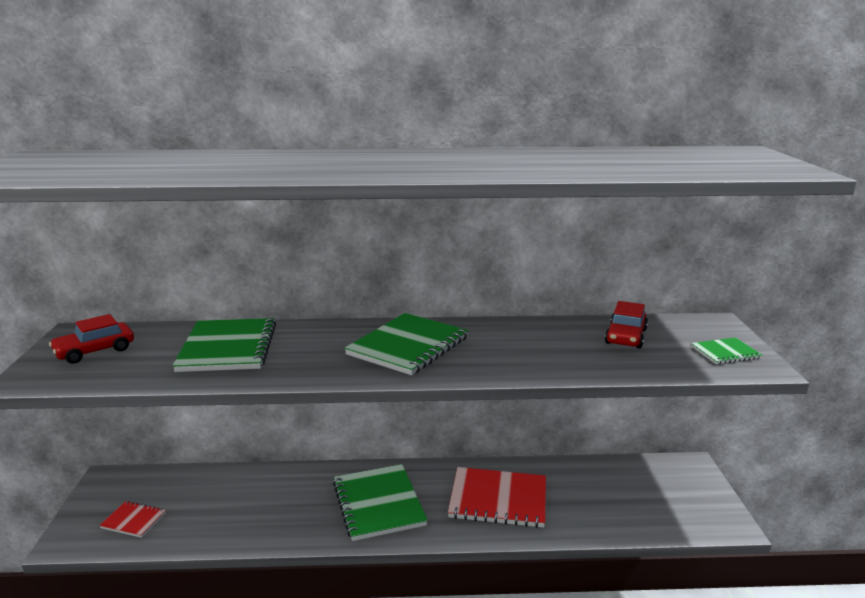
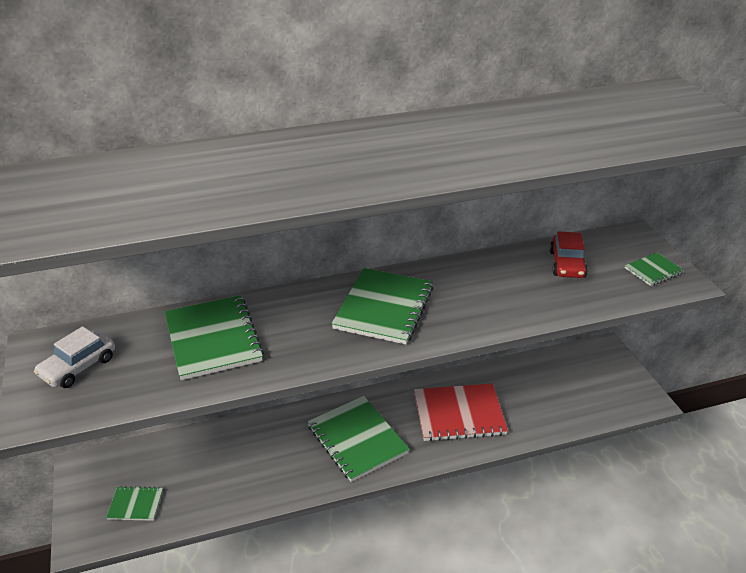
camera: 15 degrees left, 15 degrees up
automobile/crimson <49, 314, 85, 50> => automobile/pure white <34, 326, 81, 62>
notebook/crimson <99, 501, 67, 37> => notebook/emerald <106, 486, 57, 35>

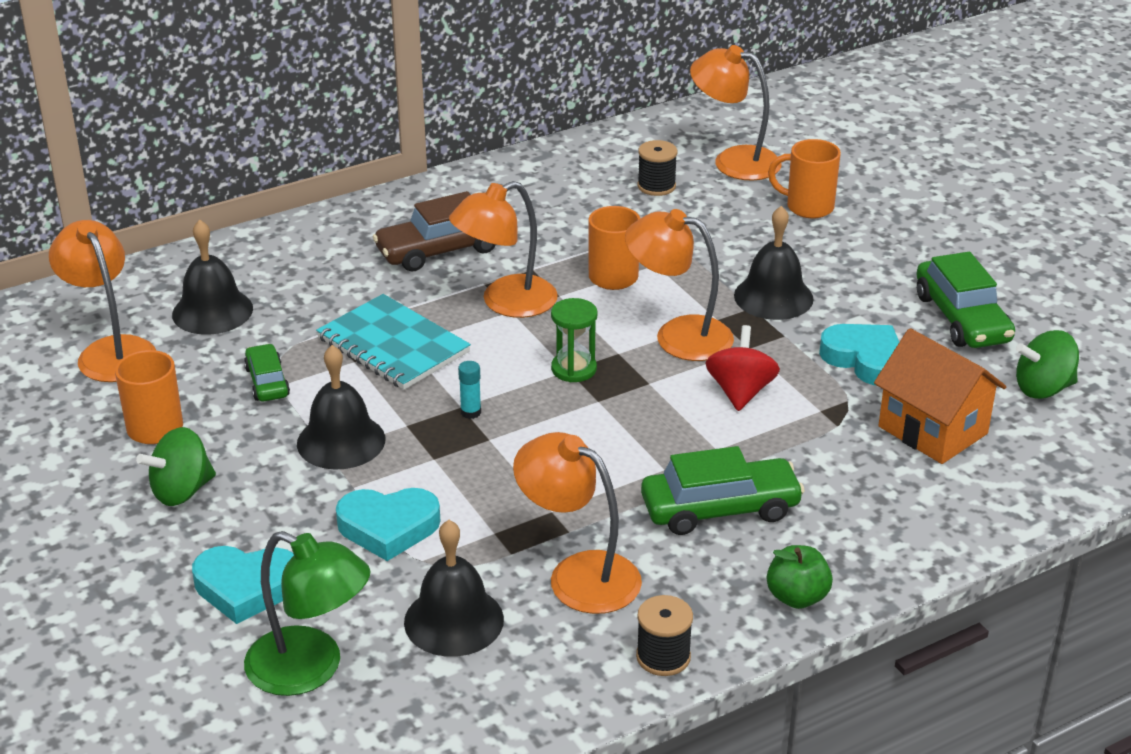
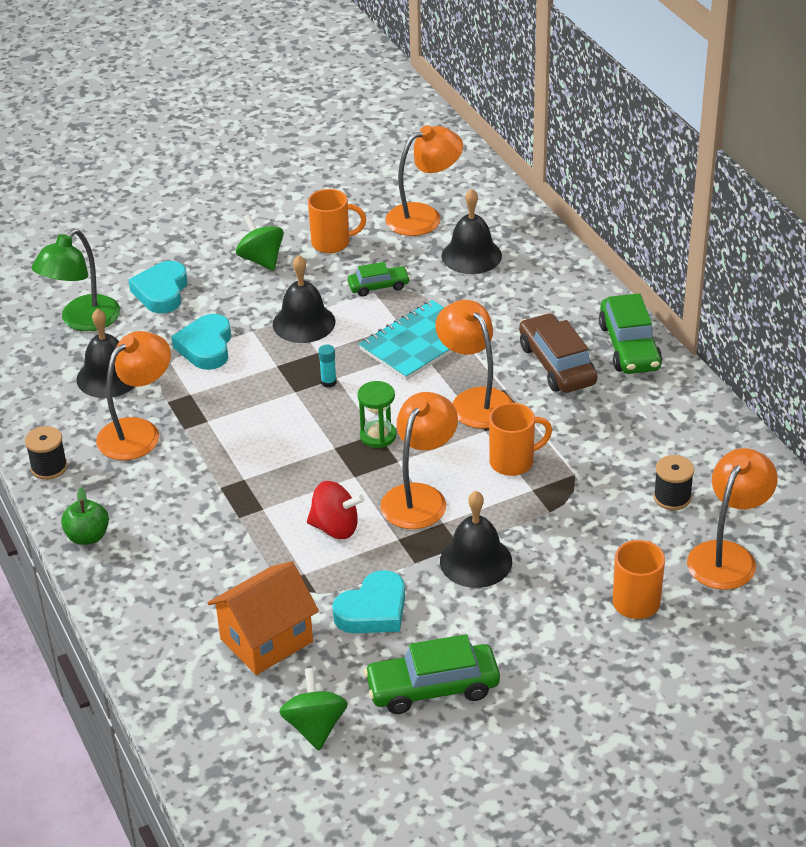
camera: 95 degrees right, 5 degrees up
automobile/emerald <641, 446, 164, 89> => automobile/emerald <599, 293, 63, 81>, move

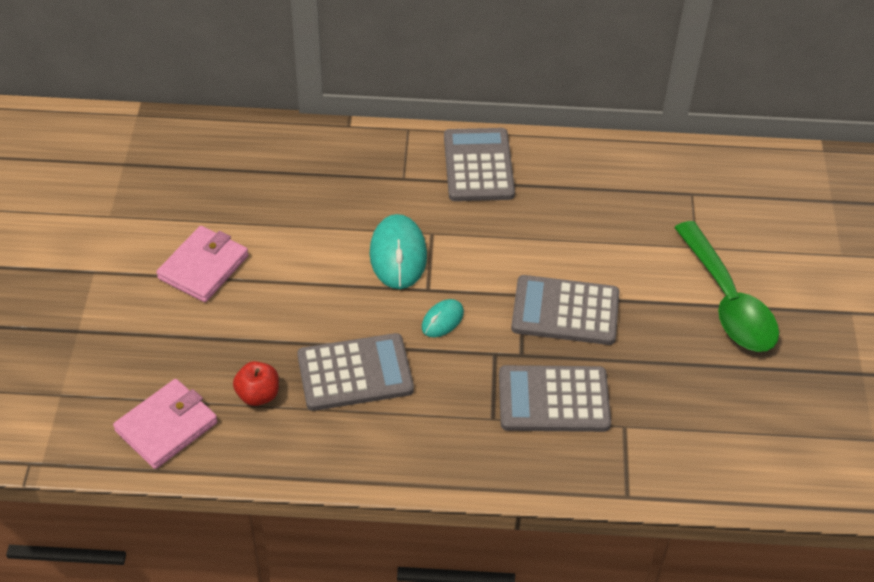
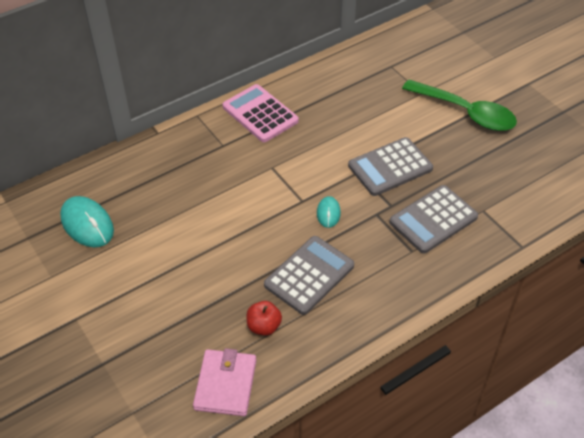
camera: 35 degrees left, 0 degrees up
card wallet/rosy <156, 226, 92, 76> => nothing
PC mouse/teal <370, 214, 57, 75> => PC mouse/teal <60, 196, 54, 51>, move
adding machine/grey <444, 128, 71, 73> => adding machine/rosy <223, 84, 76, 58>

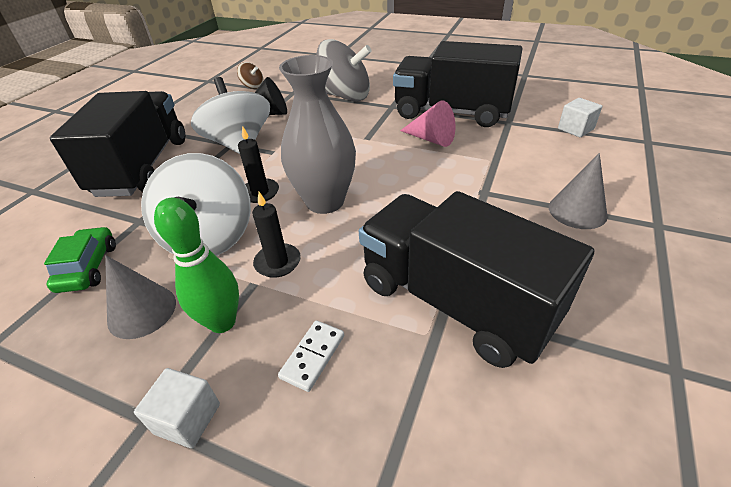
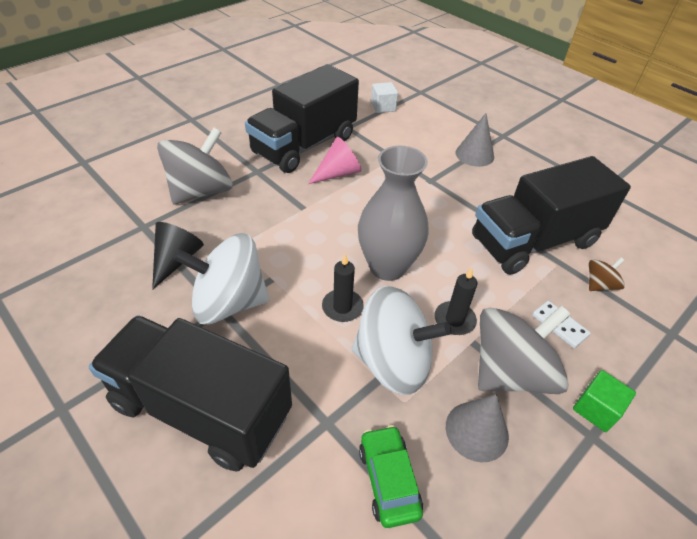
camera: 70 degrees left, 5 degrees up
spinning top/brown <237, 62, 26, 27> => spinning top/brown <589, 257, 36, 34>, move
tenpin/emerald <154, 197, 85, 136> => spinning top/grey <478, 305, 93, 89>
cube/pure white <134, 368, 86, 80> => cube/emerald <573, 370, 63, 62>
automobile/emerald <44, 227, 72, 66> => automobile/emerald <359, 425, 64, 103>, 60 degrees clockwise

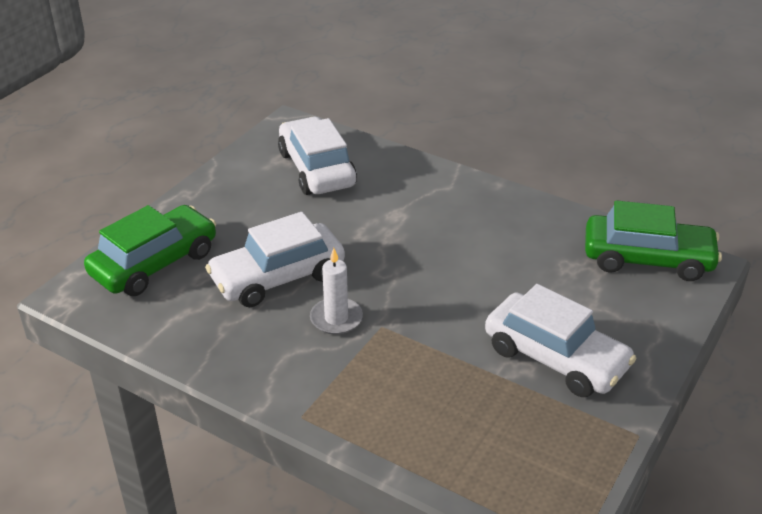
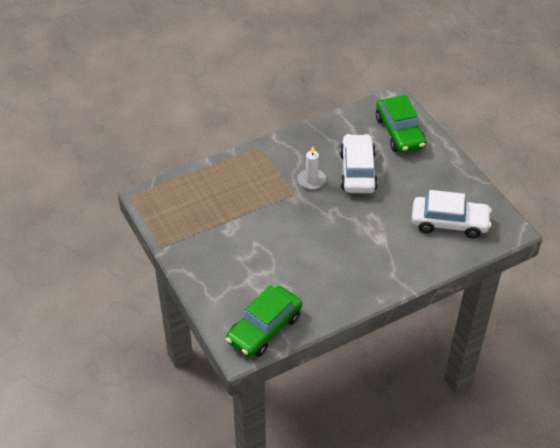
camera: 120 degrees right, 10 degrees up
automobile/pure white <485, 284, 151, 113> => nothing

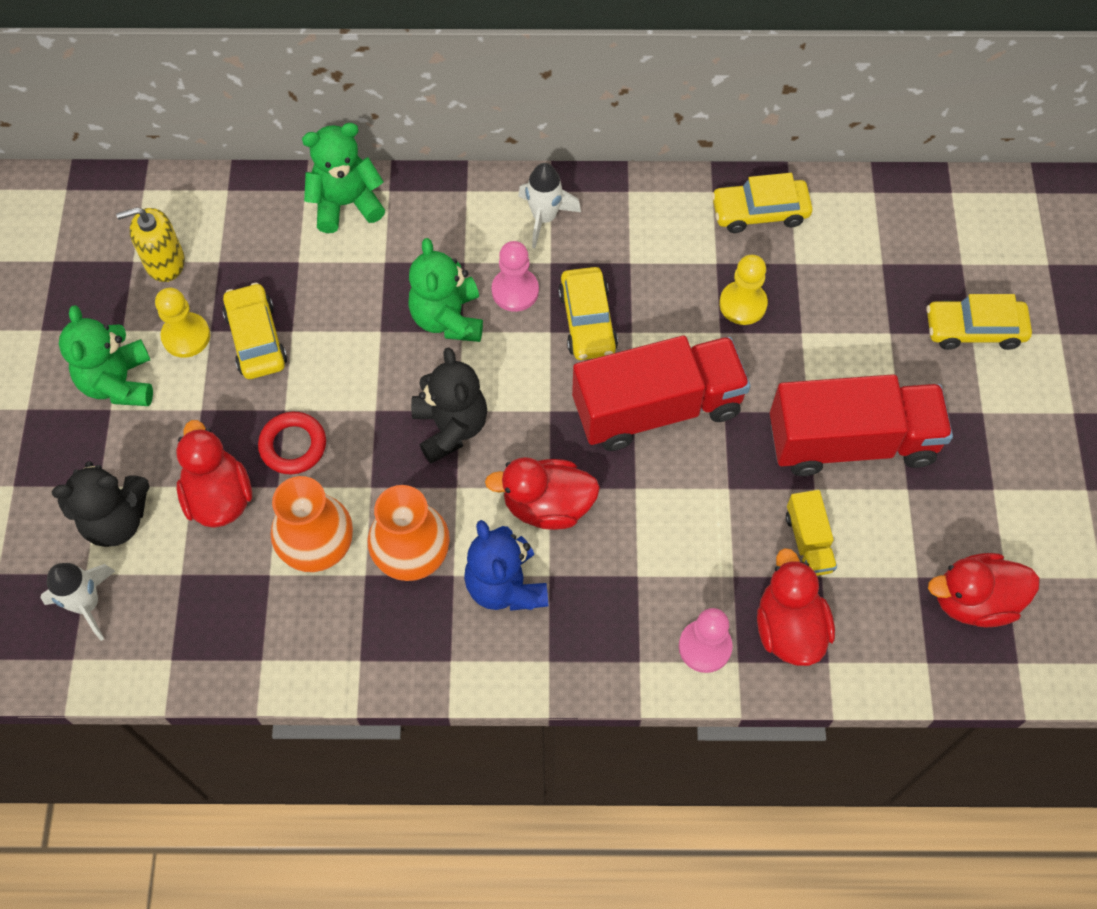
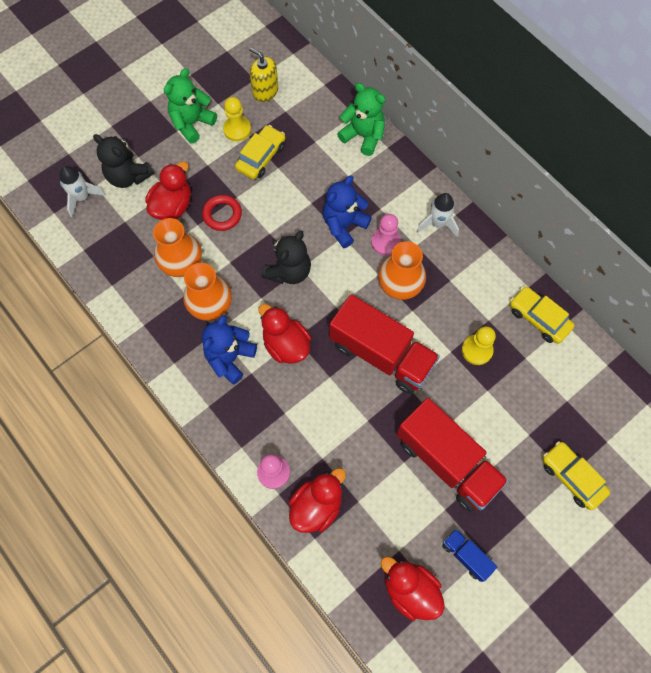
camera: 50 degrees right, 5 degrees up
toy truck/golden <786, 490, 51, 86> => nothing
nothing => toy truck/blue <442, 529, 55, 53>
automobile/golden <558, 267, 60, 93> => vase/orange-coloured <378, 241, 48, 59>
stuffed bear/emerald <408, 238, 75, 104> => stuffed bear/blue <323, 176, 49, 72>

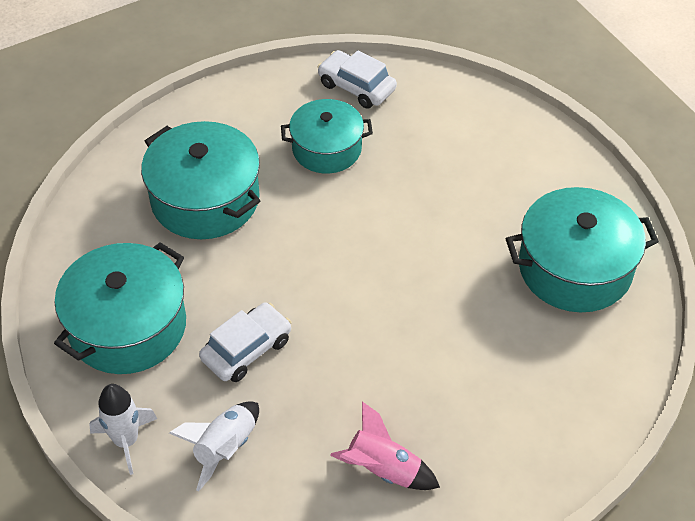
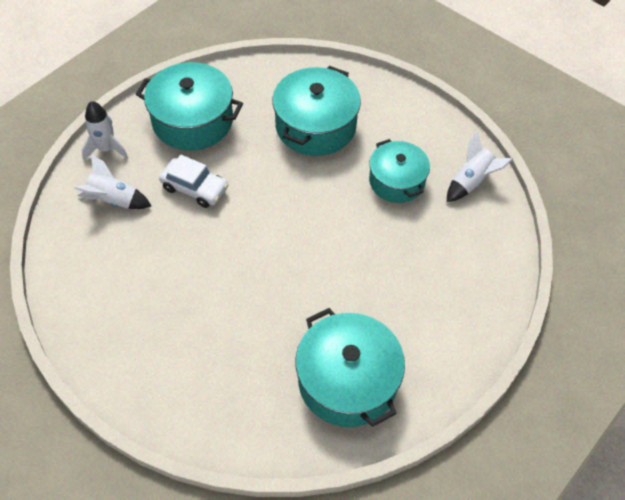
camera: 70 degrees right, 5 degrees up
rocket/rosy <330, 401, 110, 89> => nothing
automobile/pure white <317, 50, 80, 59> => rocket/pure white <447, 131, 66, 71>

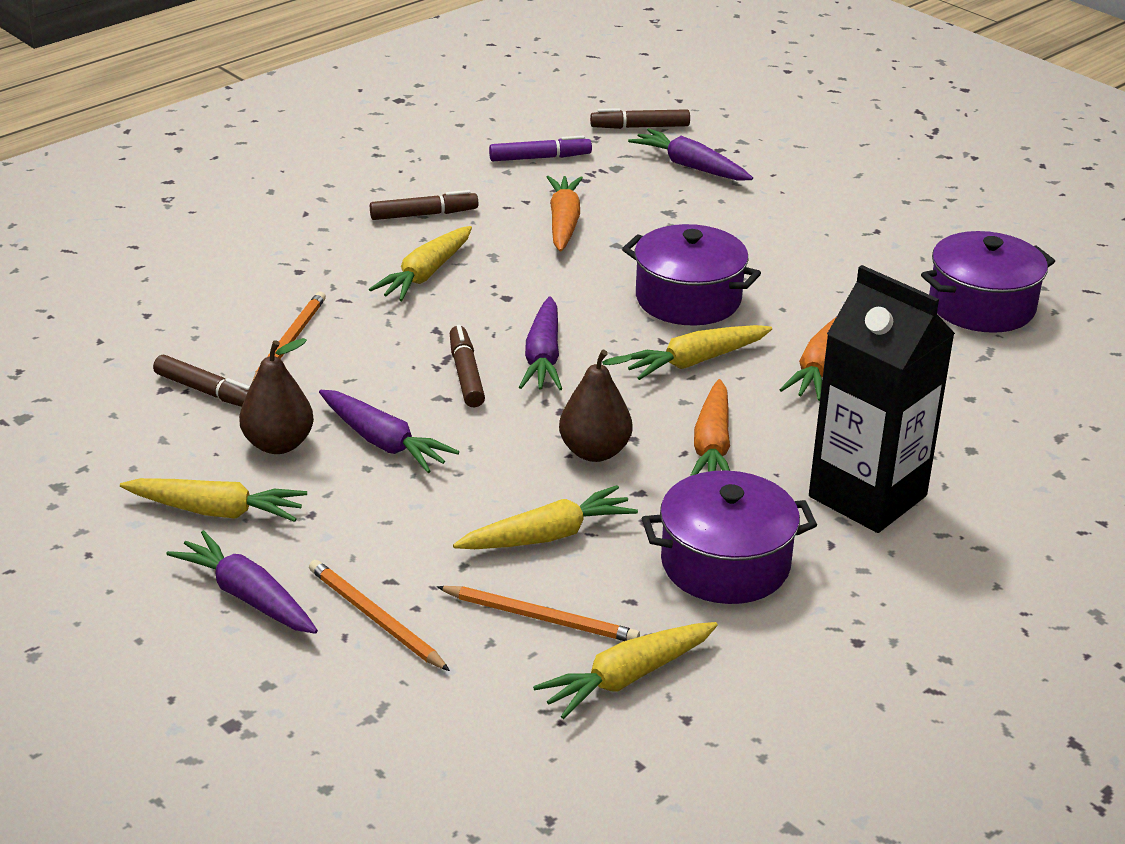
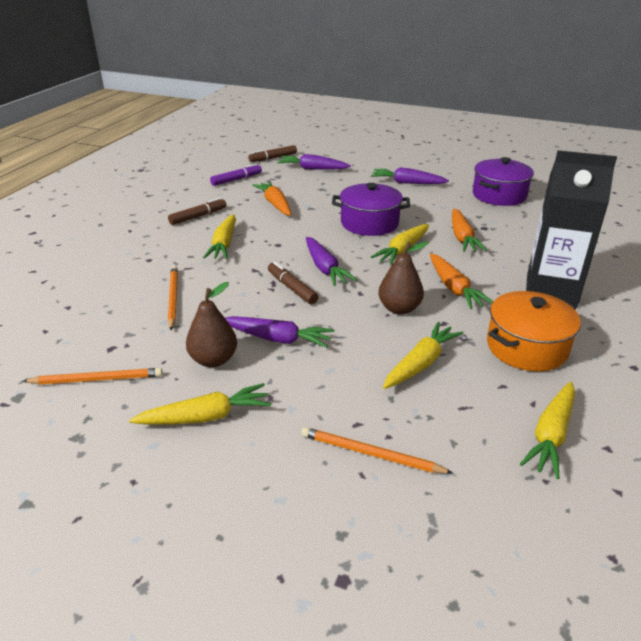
camera: 25 degrees left, 0 degrees up
felt pen/brown <153, 355, 97, 52> => nothing
carrot/royal purple <166, 530, 152, 104> => carrot/royal purple <371, 167, 78, 17>, move
pencil/orange-coloured <437, 586, 203, 55> => pencil/orange-coloured <22, 368, 141, 17>, move
stockpot/royal purple <642, 470, 175, 134> => stockpot/orange-coloured <487, 291, 94, 81>

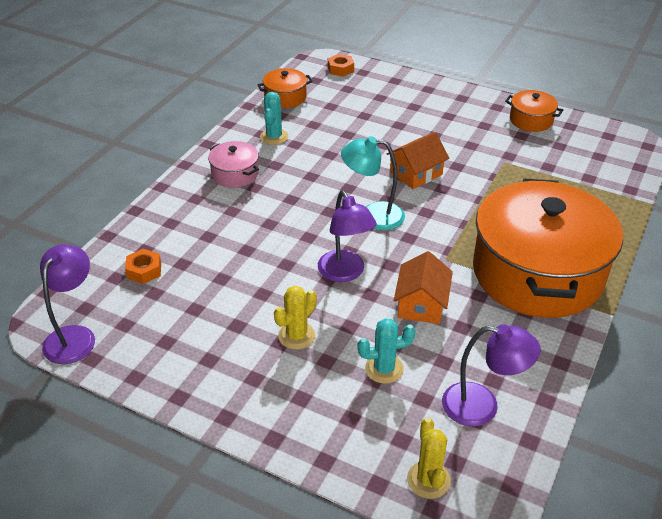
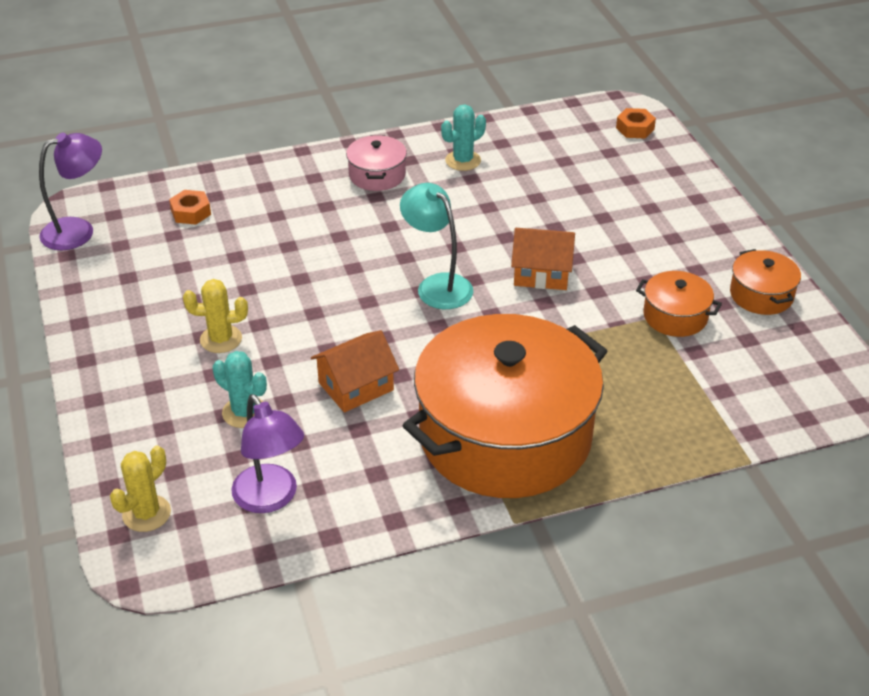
camera: 45 degrees right, 0 degrees up
reading lamp/royal purple <318, 191, 59, 91> => nothing
stockpot/orange-coloured <257, 68, 56, 40> => stockpot/orange-coloured <636, 271, 86, 66>, move

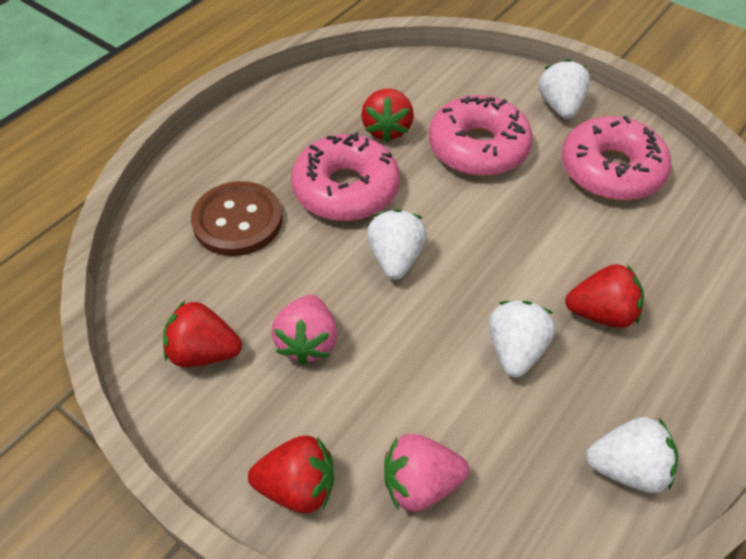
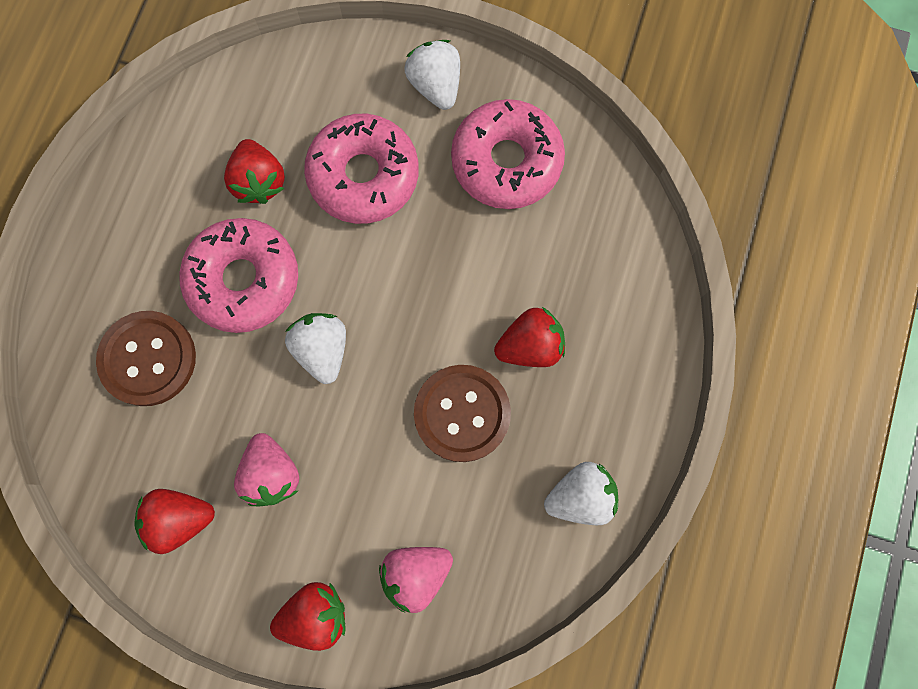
camera: 20 degrees left, 25 degrees up
strawberry/pure white <489, 301, 66, 76> => shirt button/brown <414, 365, 97, 97>

